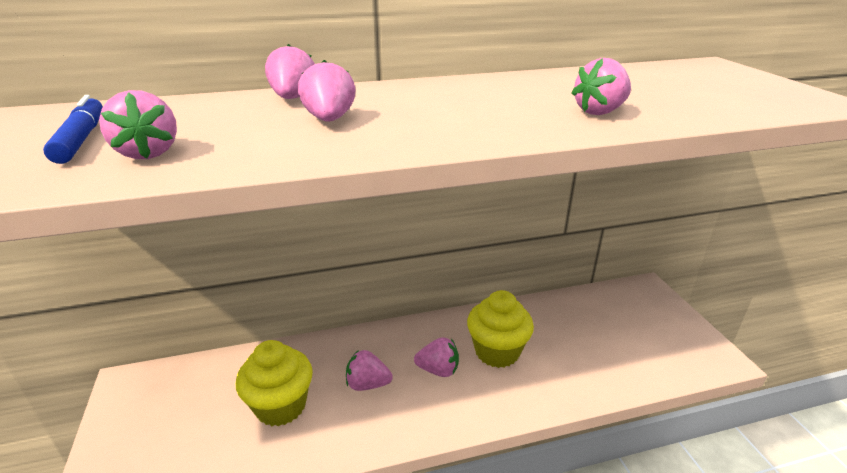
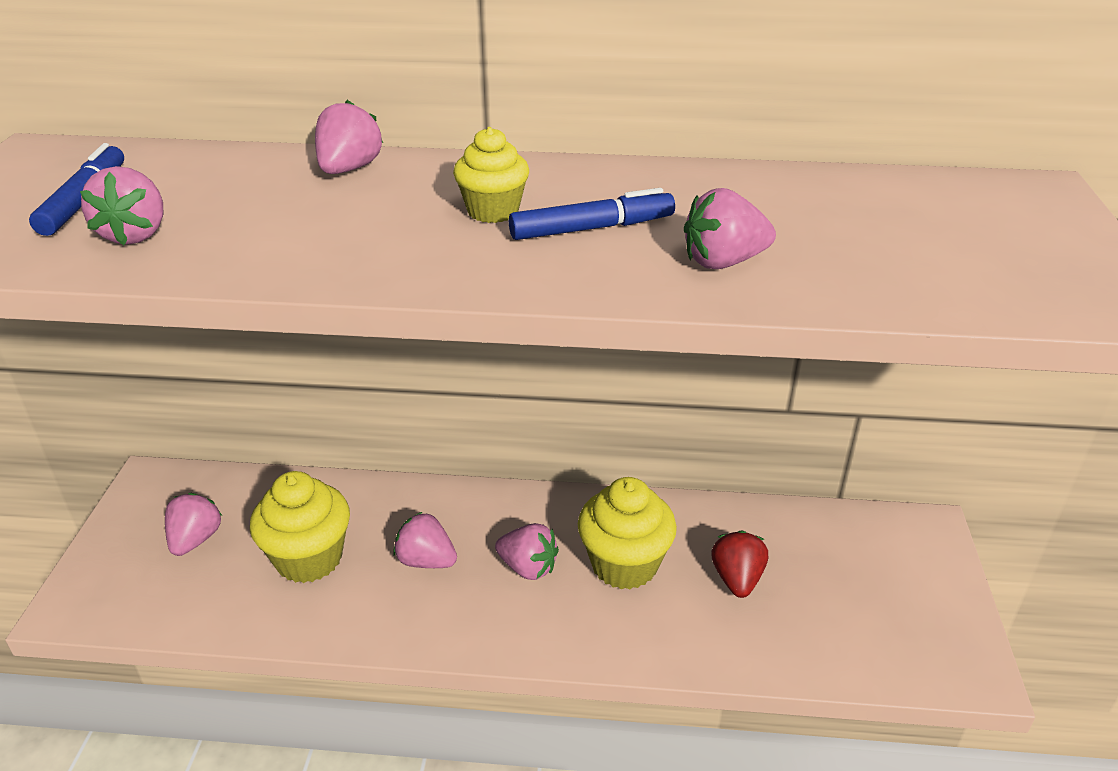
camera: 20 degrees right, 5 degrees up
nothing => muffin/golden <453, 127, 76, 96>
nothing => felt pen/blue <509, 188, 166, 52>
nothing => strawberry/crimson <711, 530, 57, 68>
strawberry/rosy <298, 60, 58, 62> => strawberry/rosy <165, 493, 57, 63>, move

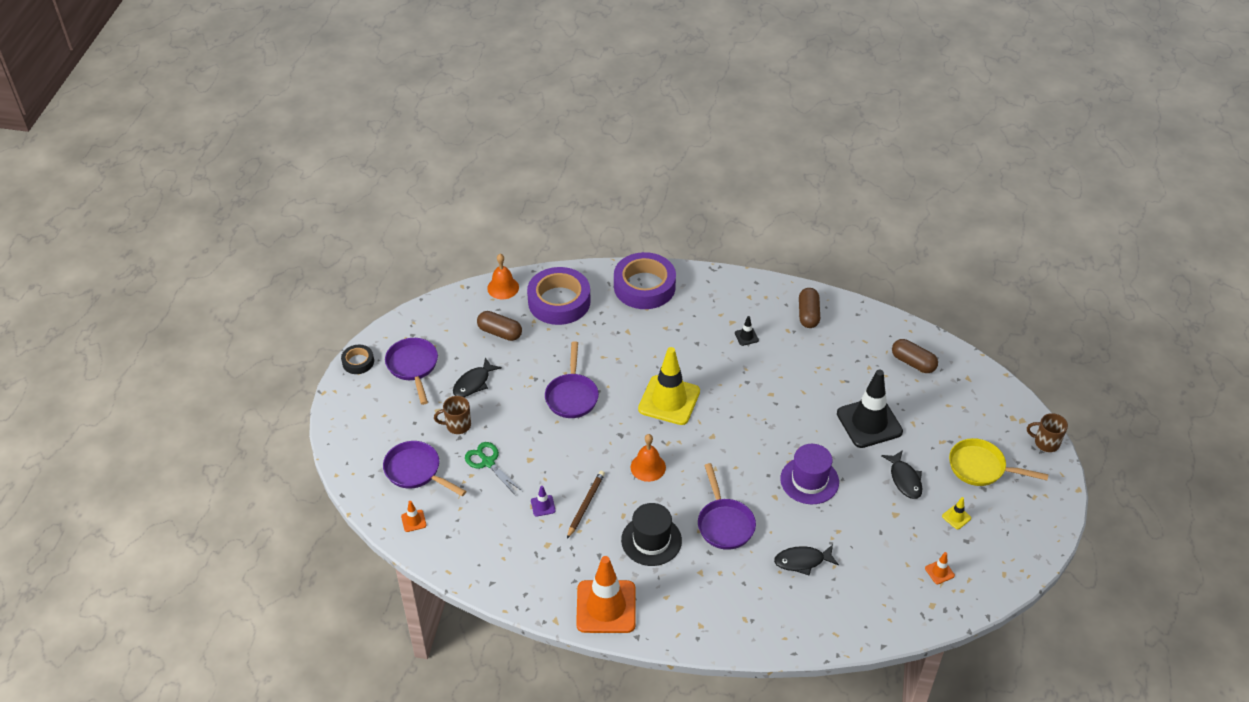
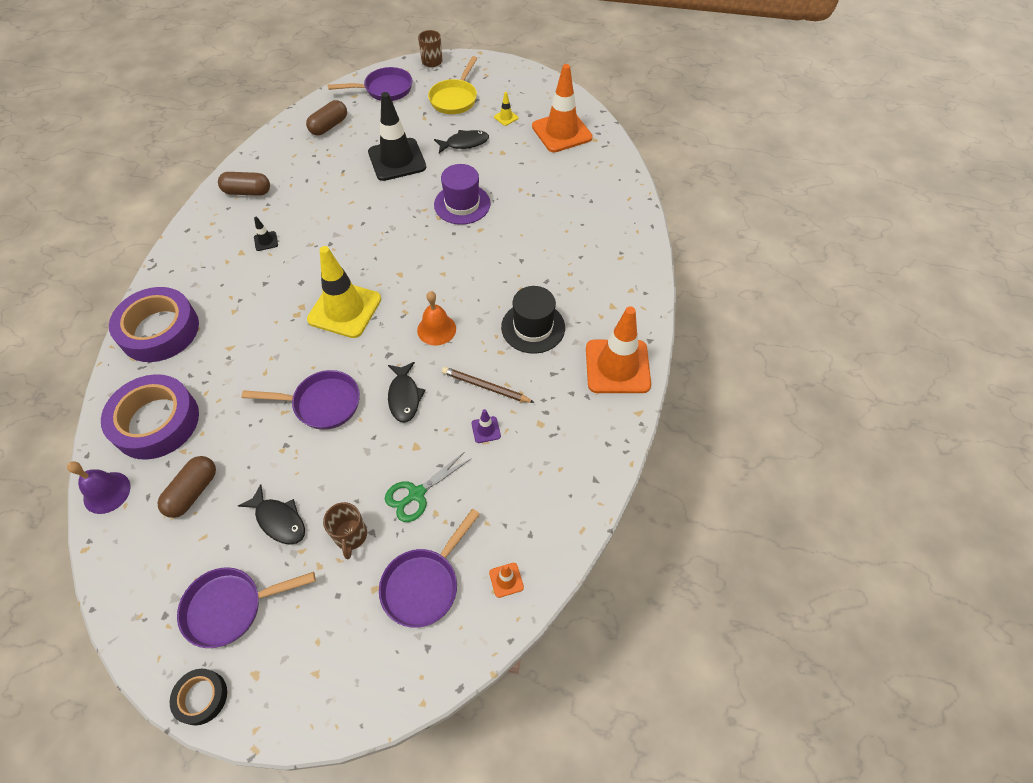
camera: 90 degrees left, 10 degrees up
frying pan/royal purple <698, 463, 58, 87> => frying pan/royal purple <328, 67, 84, 34>, move
fish figure/ebony <774, 545, 65, 31> => fish figure/ebony <388, 362, 37, 60>, move
school bell/orange-coloured <487, 254, 32, 45> => school bell/royal purple <67, 461, 64, 53>
road cone/orange-coloured <925, 552, 30, 32> => road cone/orange-coloured <532, 64, 61, 88>, x2.50

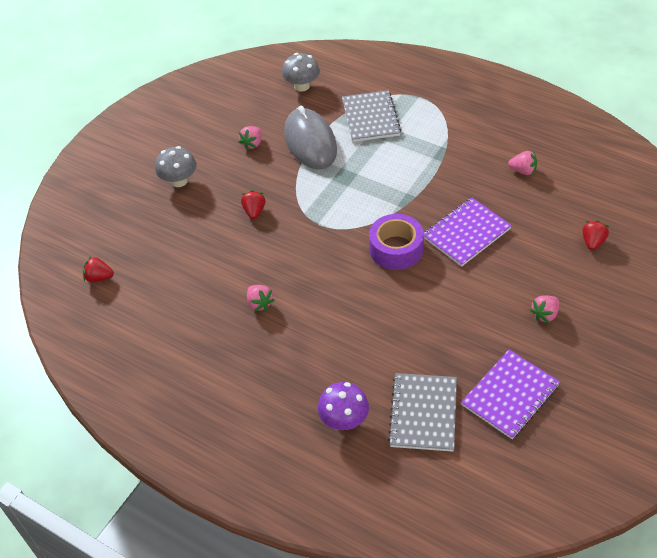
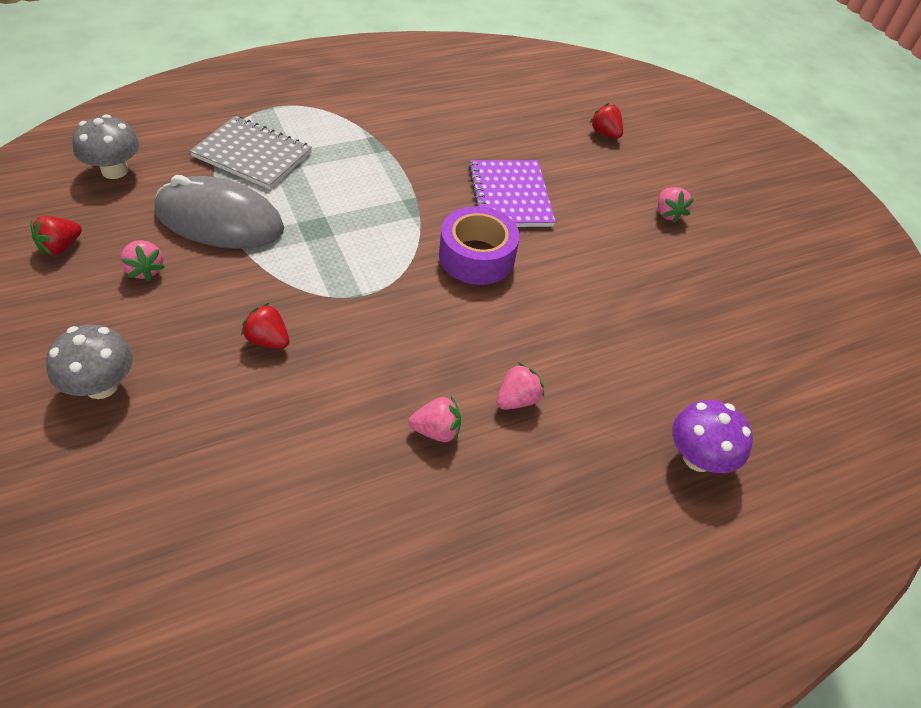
camera: 65 degrees left, 0 degrees up
notebook/grey <388, 373, 69, 79> => nothing
notebook/royal purple <461, 350, 99, 89> => nothing
strawberry/crimson <83, 256, 31, 27> => strawberry/crimson <31, 216, 51, 39>, move
strawberry/rosy <508, 151, 29, 24> => strawberry/rosy <496, 362, 48, 48>, move

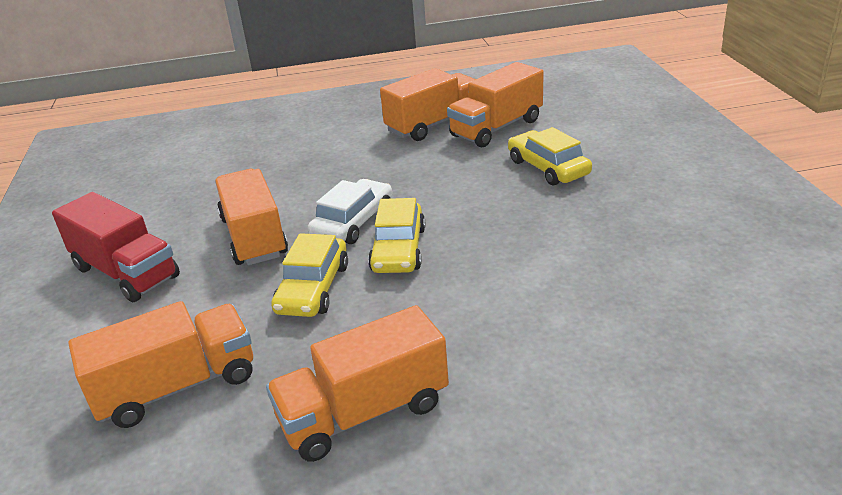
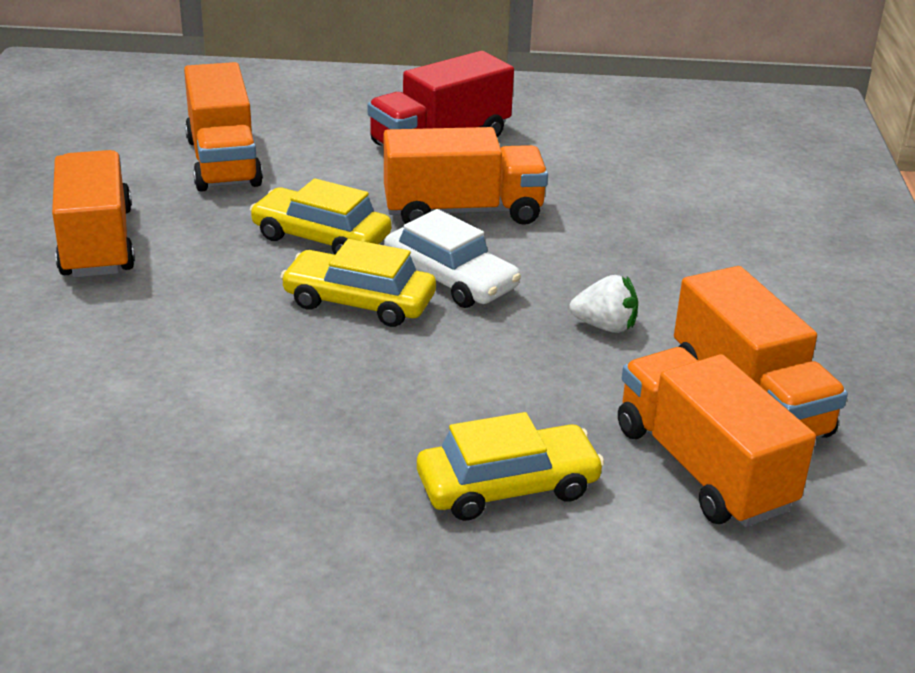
camera: 100 degrees right, 0 degrees up
nothing => strawberry/pure white <569, 275, 69, 58>

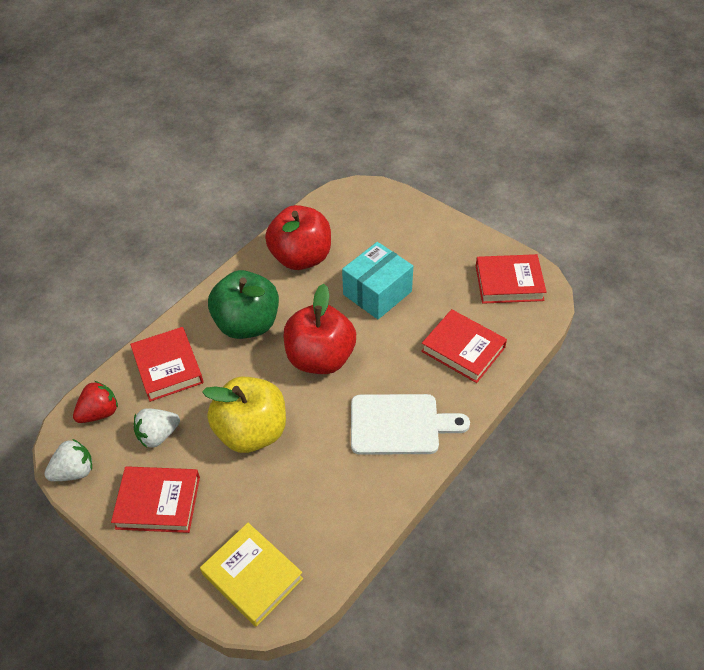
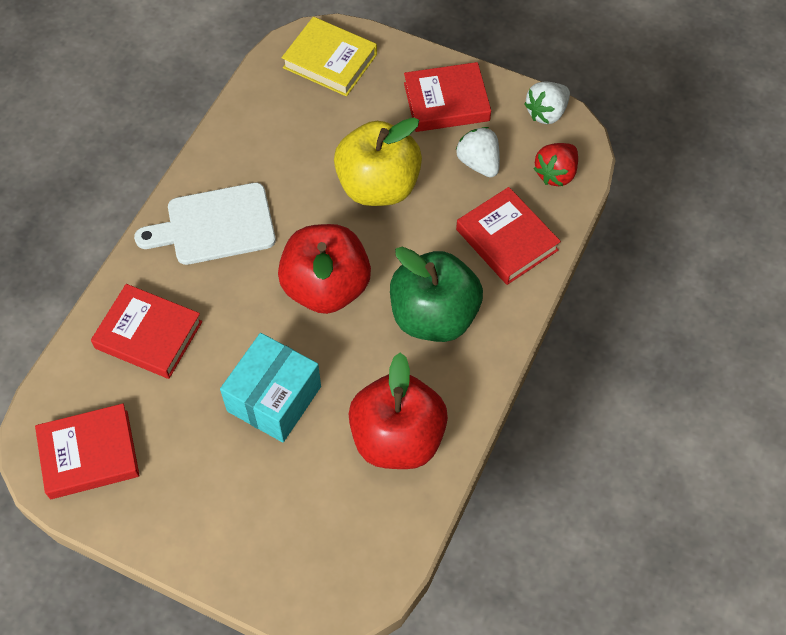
camera: 165 degrees right, 10 degrees up
strawberry/pure white <134, 408, 46, 40> => strawberry/pure white <456, 127, 44, 51>, 75 degrees counterclockwise

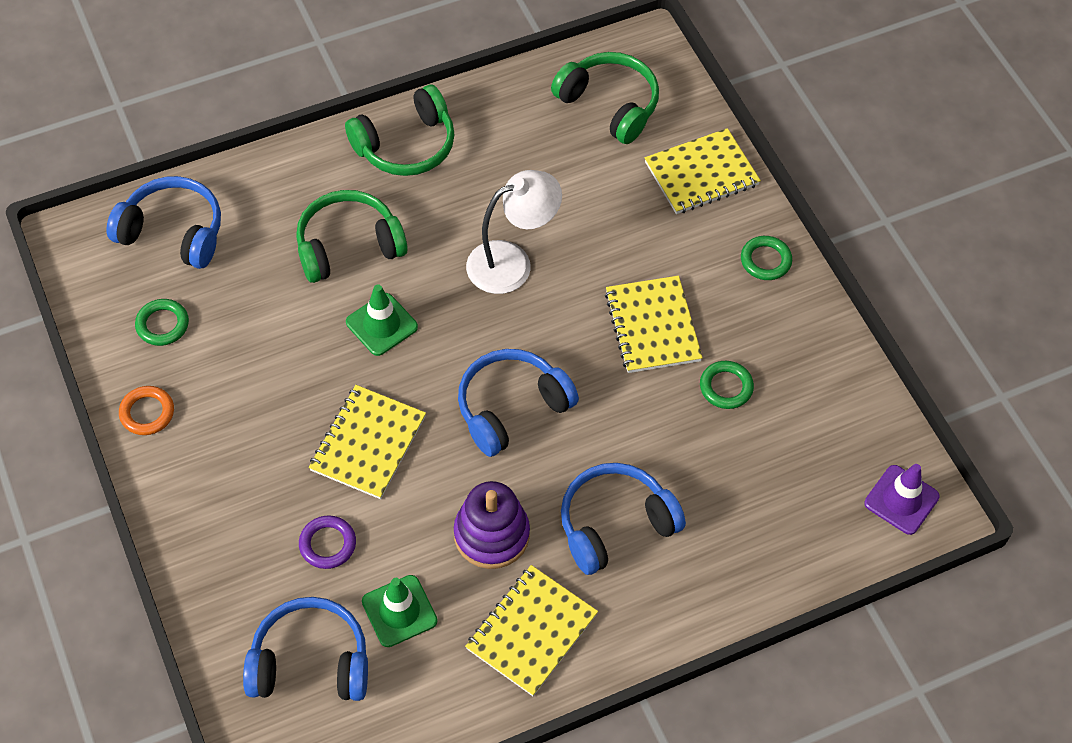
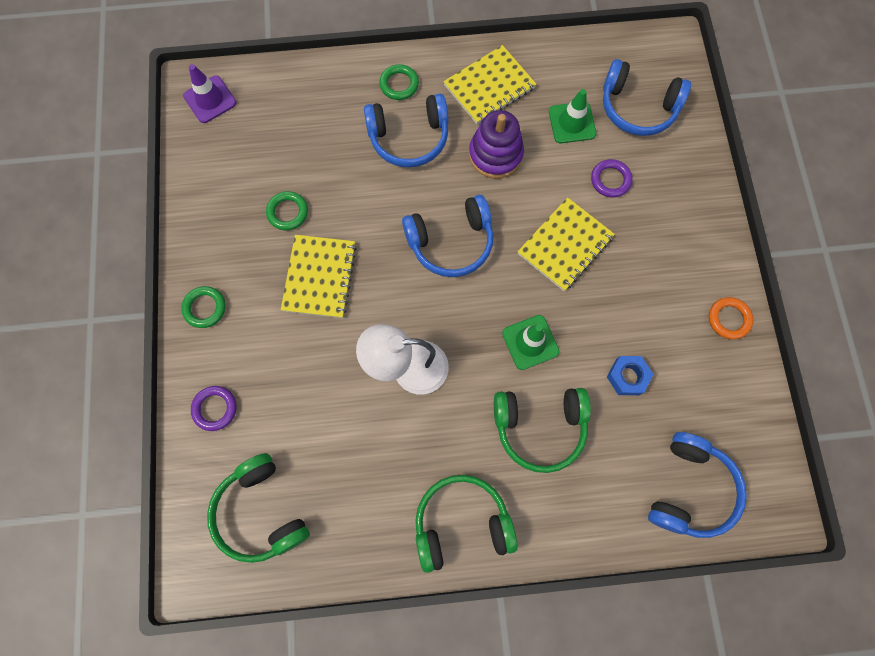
camera: 160 degrees left, 15 degrees up
nothing => nut/blue <607, 356, 47, 39>
torus/emerald <135, 299, 54, 47> => torus/emerald <379, 64, 40, 36>, move
notebook/golden <645, 128, 116, 86> => torus/royal purple <191, 386, 46, 45>
over-ear headphones/blue <106, 176, 115, 93> => over-ear headphones/blue <648, 432, 99, 106>, 105 degrees counterclockwise

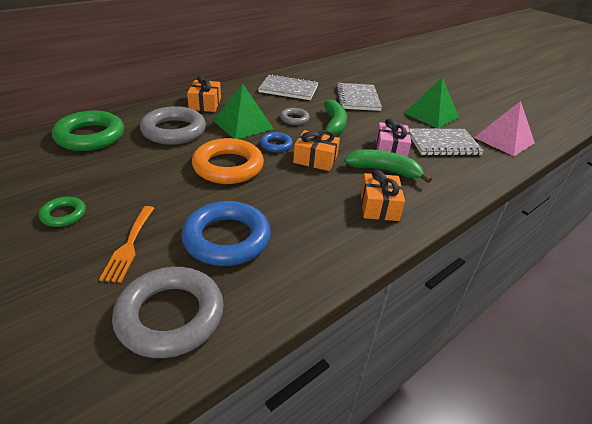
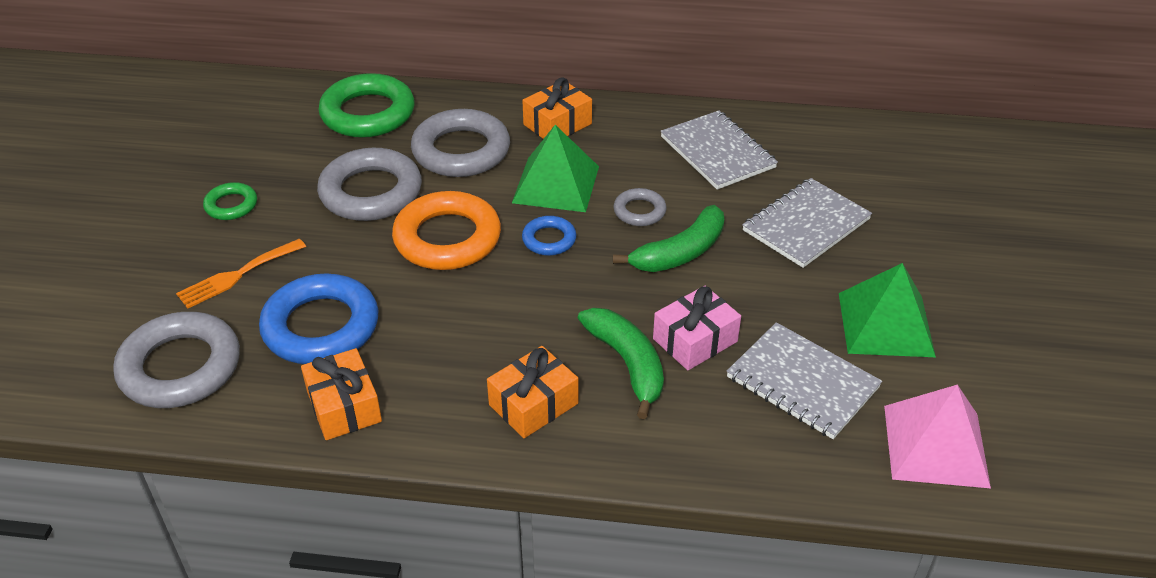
camera: 50 degrees right, 5 degrees up
nothing => torus/grey <317, 148, 105, 73>
gift/orange-coloured <293, 130, 47, 41> => gift/orange-coloured <301, 348, 81, 92>, move

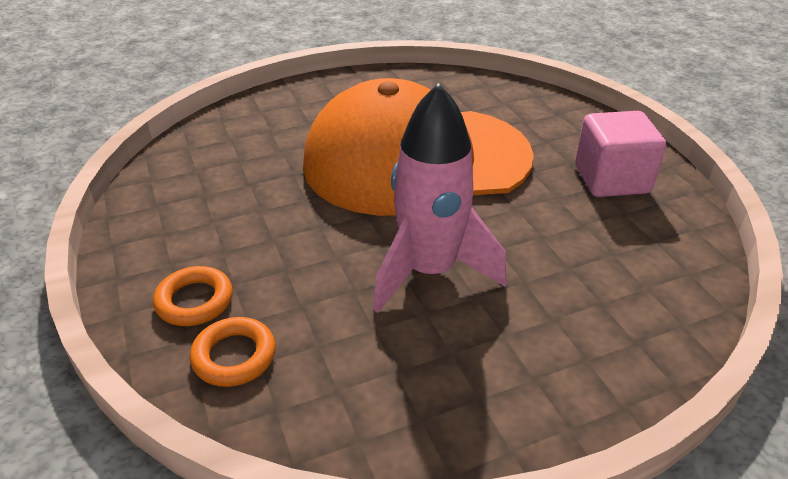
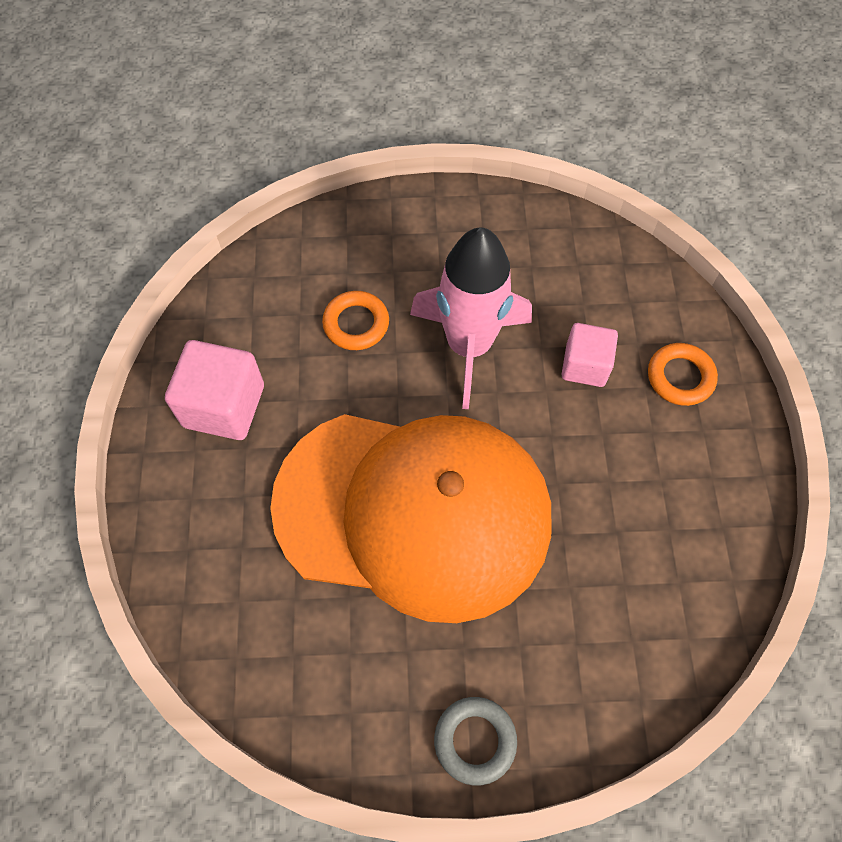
camera: 160 degrees left, 25 degrees up
nothing => torus/grey <434, 697, 83, 89>
nothing => cube/rosy <561, 323, 57, 64>
torus/orange-coloured <190, 317, 86, 70> => torus/orange-coloured <322, 291, 67, 59>, move

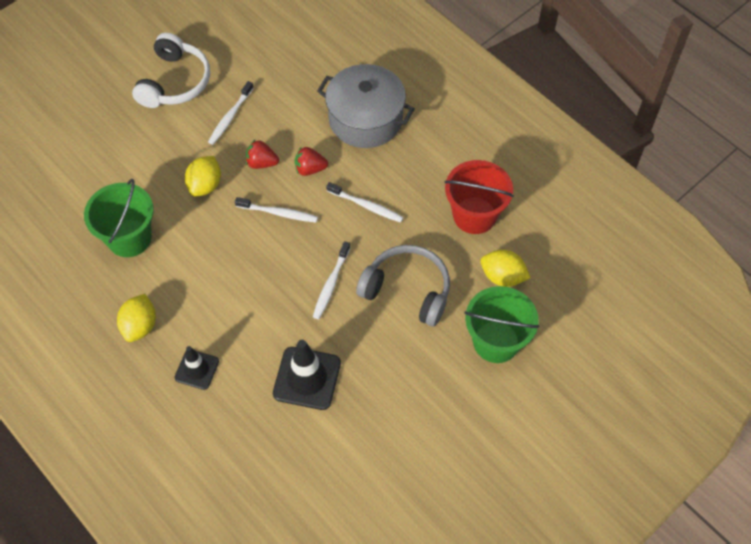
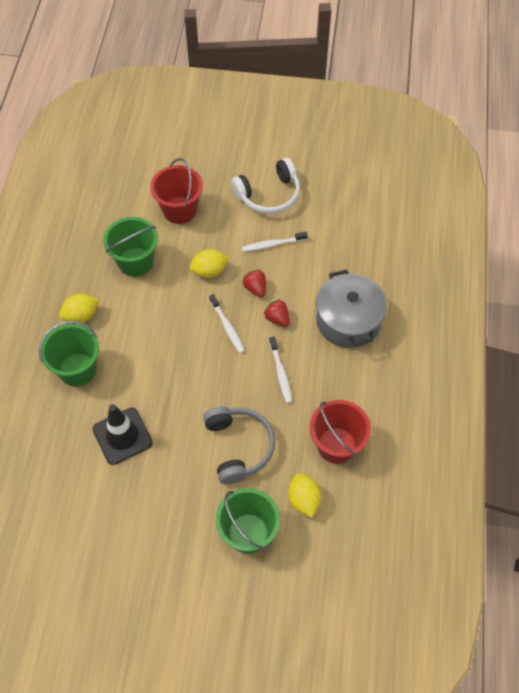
camera: 50 degrees right, 0 degrees up
toothbrush/pure white <313, 241, 38, 78> => nothing
nothing => bucket/crimson <150, 158, 53, 66>
road cone/ebony <175, 346, 44, 44> => bucket/emerald <39, 321, 60, 65>

